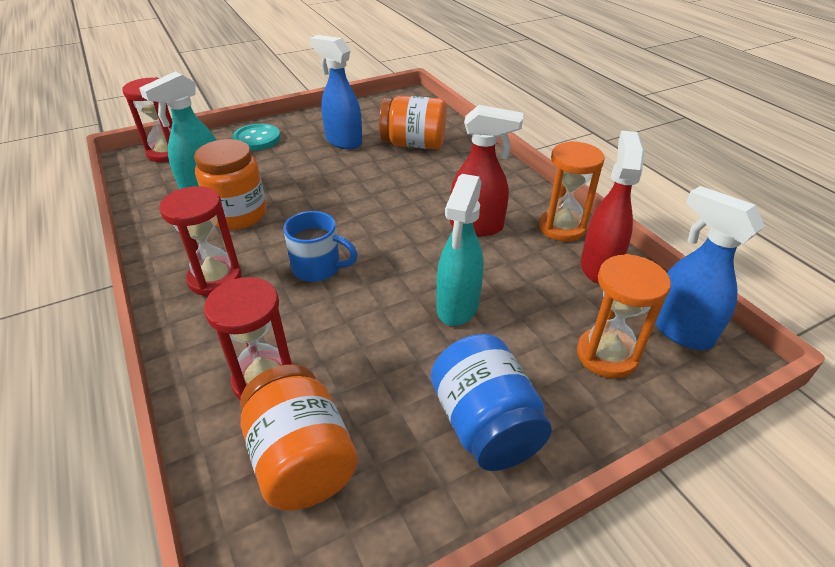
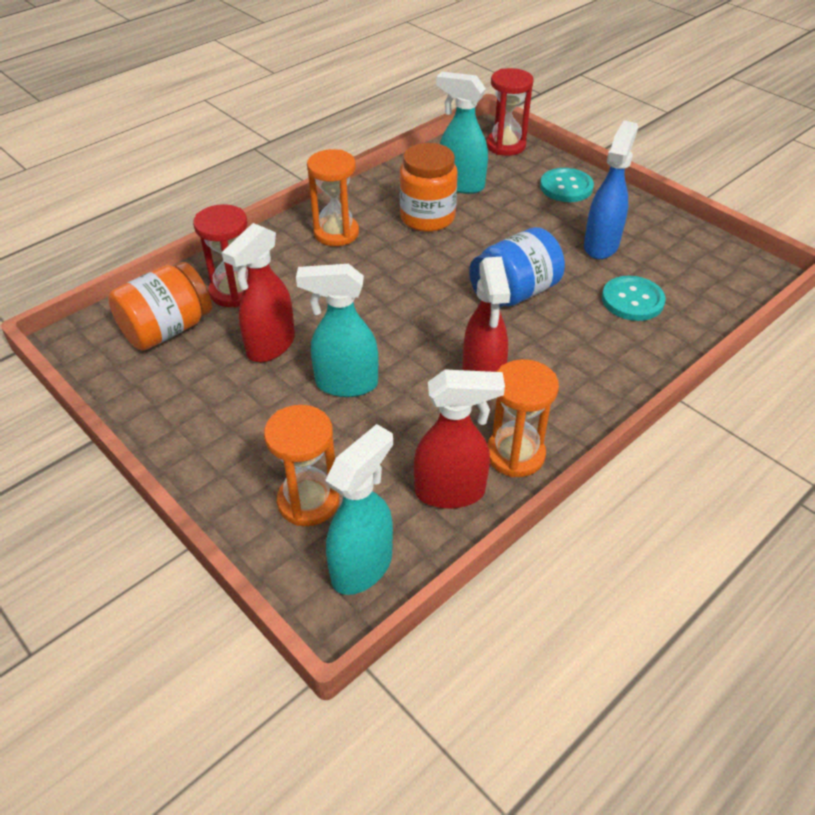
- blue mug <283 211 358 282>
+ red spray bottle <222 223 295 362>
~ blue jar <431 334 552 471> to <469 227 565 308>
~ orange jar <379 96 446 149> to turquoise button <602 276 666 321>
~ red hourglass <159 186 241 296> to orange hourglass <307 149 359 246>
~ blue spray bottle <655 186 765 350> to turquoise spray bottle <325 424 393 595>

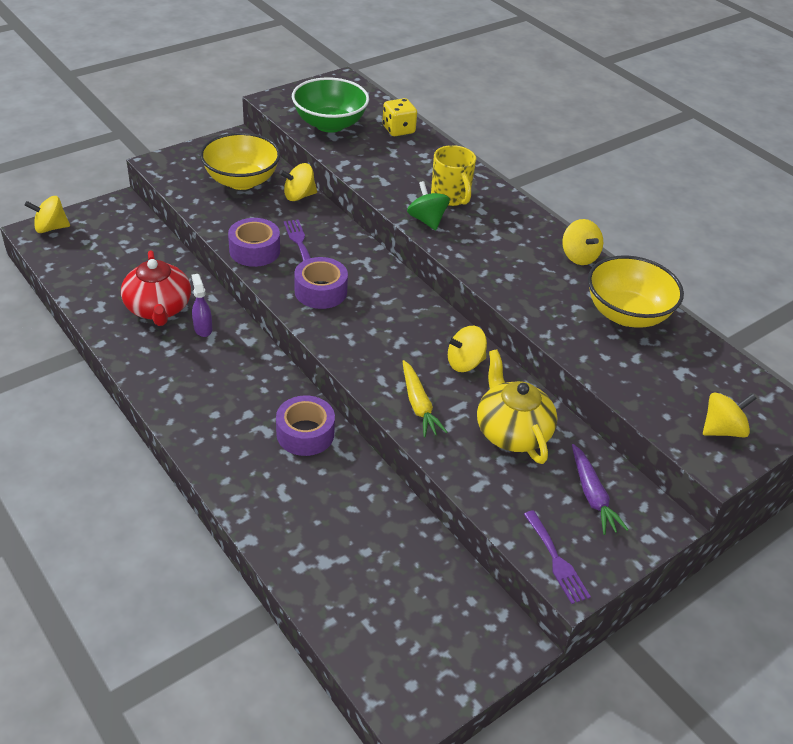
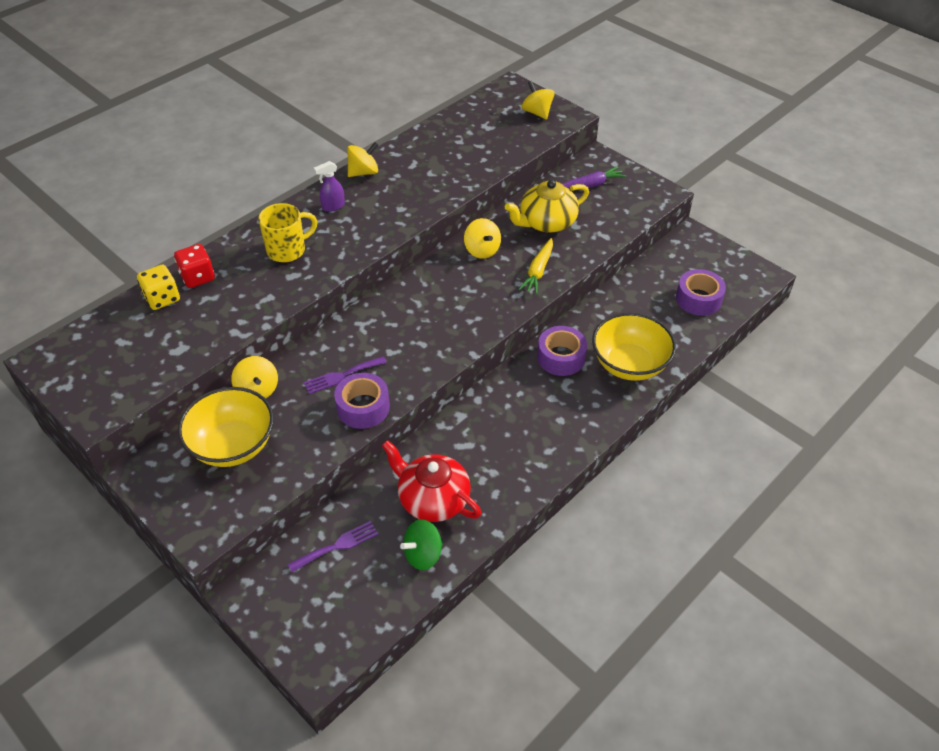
- yellow spinning top <25 196 70 233>
- green bowl <292 77 369 133>
+ red dice <174 244 215 288>
~ purple spray bottle <192 274 212 337> to <314 161 345 212>
~ purple tape <294 257 348 309> to <676 269 726 316>
~ green spinning top <407 181 450 230> to <400 519 443 570>
~ purple fork <524 510 591 604> to <288 521 378 572>
~ yellow bowl <588 255 684 328> to <592 313 676 381>
~ red teapot <121 250 191 326> = <382 440 481 522> 120 degrees counterclockwise
~ yellow carrot <403 360 448 437> = <518 238 553 294> 135 degrees clockwise

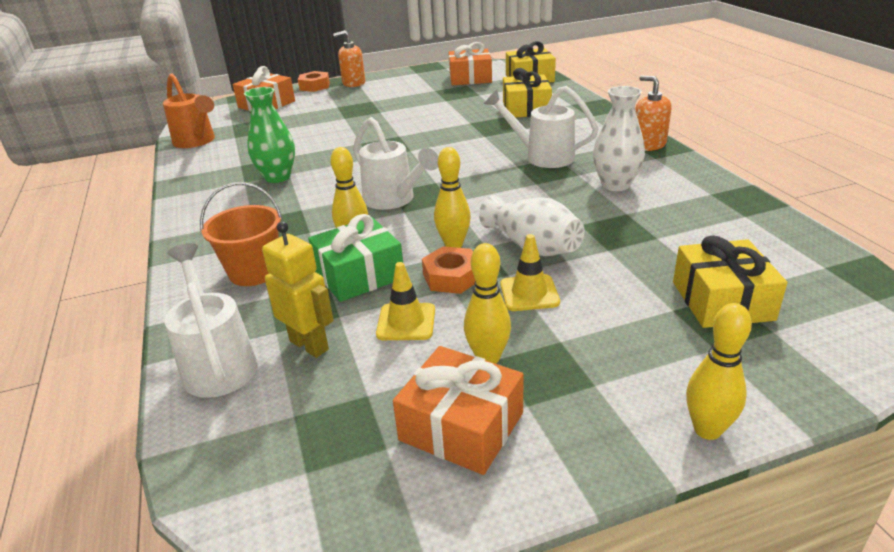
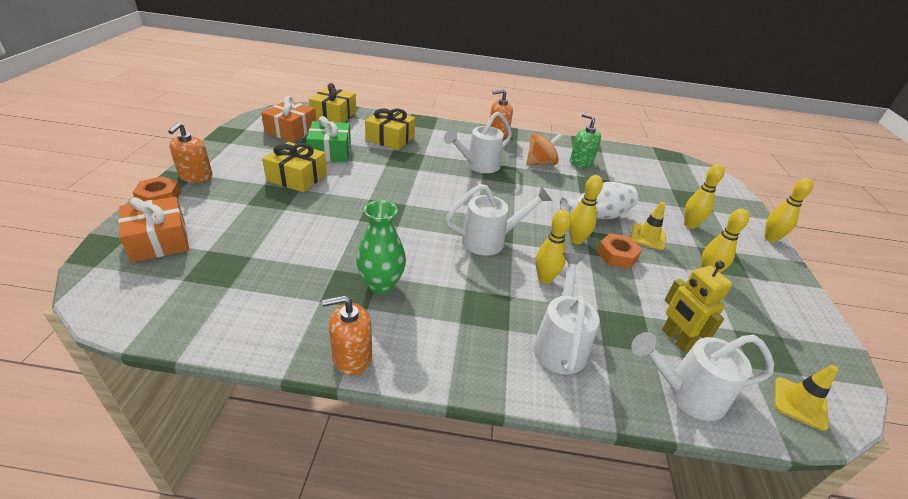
- orange watering can <163 73 215 148>
- orange gift <393 346 524 475>
+ orange soap dispenser <322 295 372 375>
+ green soap dispenser <570 113 601 168>
+ yellow bowling pin <684 164 725 229>
~ green gift <308 214 403 302> to <306 116 351 162>
~ yellow traffic cone <376 262 435 340> to <775 365 838 431>
~ yellow gift <673 235 787 328> to <262 142 327 192>
~ orange bucket <200 182 282 286> to white watering can <533 252 600 374>
~ white vase <593 86 645 191> to orange spinning top <526 133 562 165>
~ yellow robot <262 221 334 358> = <662 261 732 352> 90 degrees counterclockwise

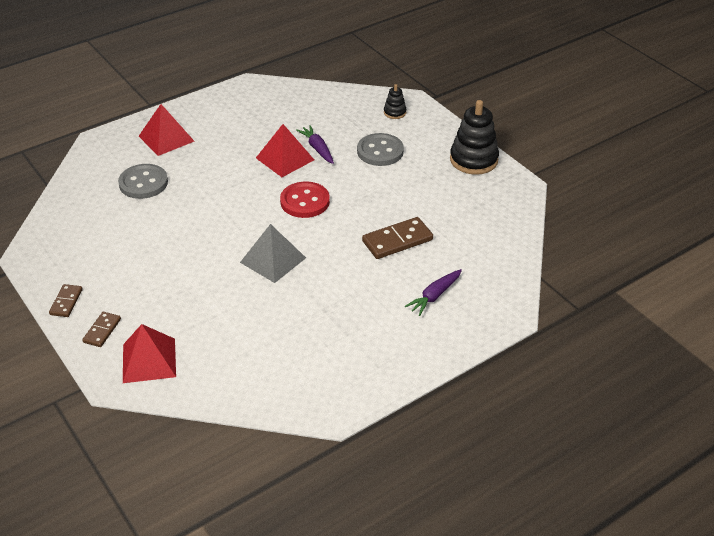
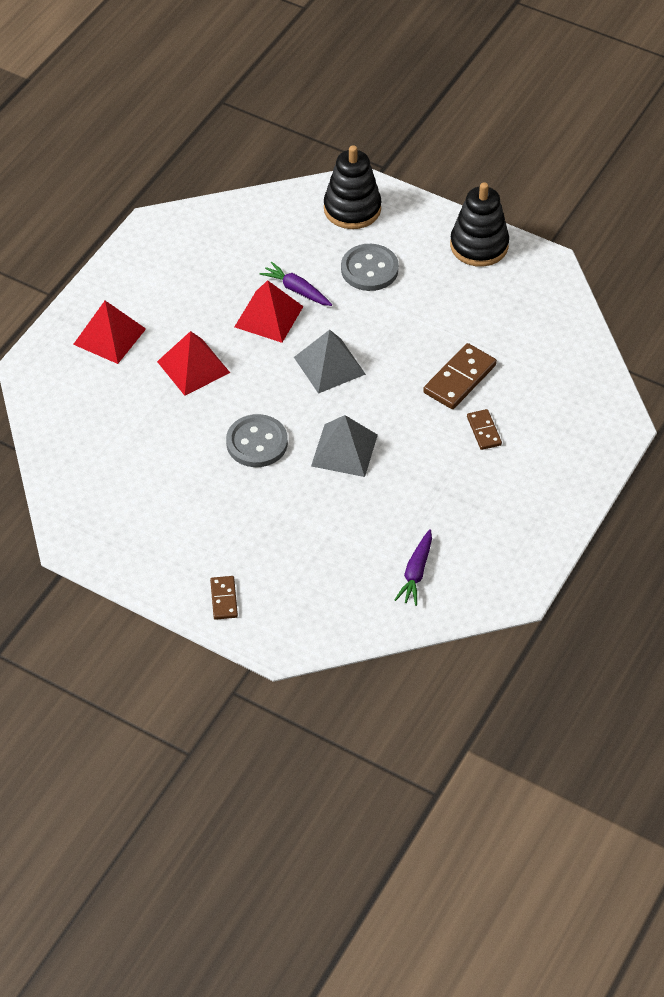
~ brown domino <49 284 83 317> to <467 409 502 450>
~ grey button <118 164 168 199> to <226 414 288 467>
~ red pyramid <123 324 176 383> to <157 331 230 396>
~ purple carrot <405 269 462 316> to <395 529 432 606>
~ red button <280 182 330 218> to grey pyramid <294 330 366 394>
~ black stacking toy <384 84 406 119> = <324 145 382 229> x2.00

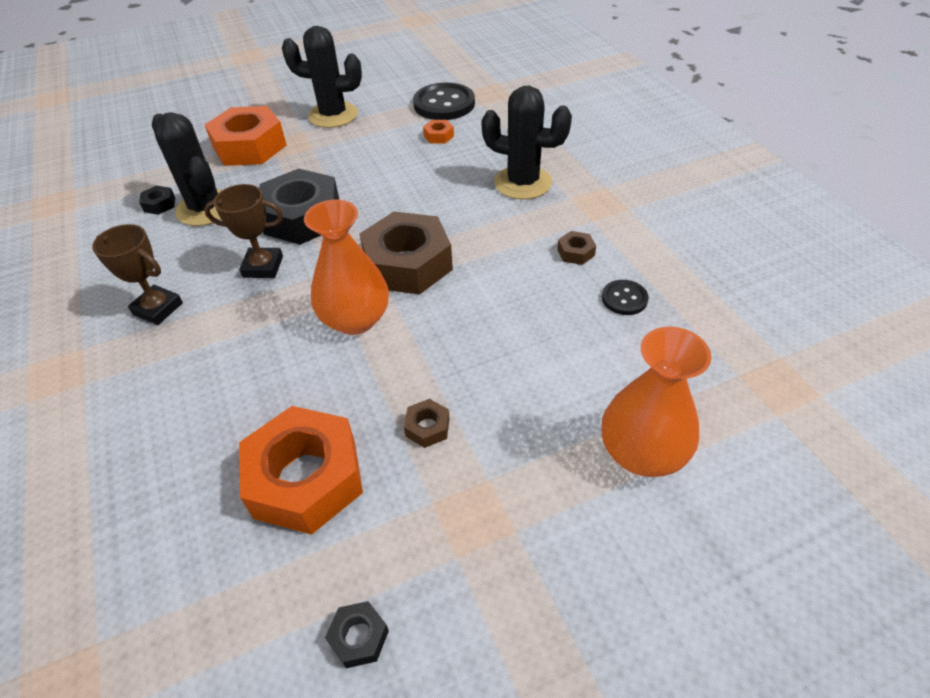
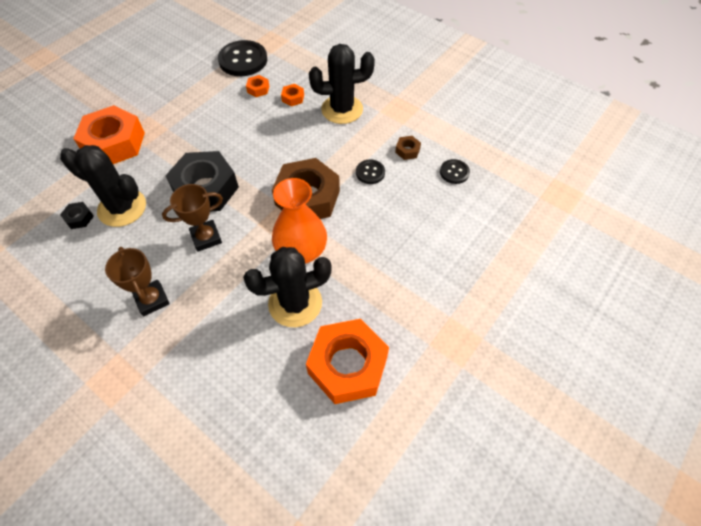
- black nut <325 601 389 668>
- brown nut <404 399 449 448>
- orange vase <602 327 711 477>
+ orange nut <281 84 304 106>
+ black button <356 159 385 184>
~ black cactus <282 26 362 128> to <243 247 332 327>
~ brown trophy <92 224 183 325> = <105 247 170 316> 60 degrees clockwise

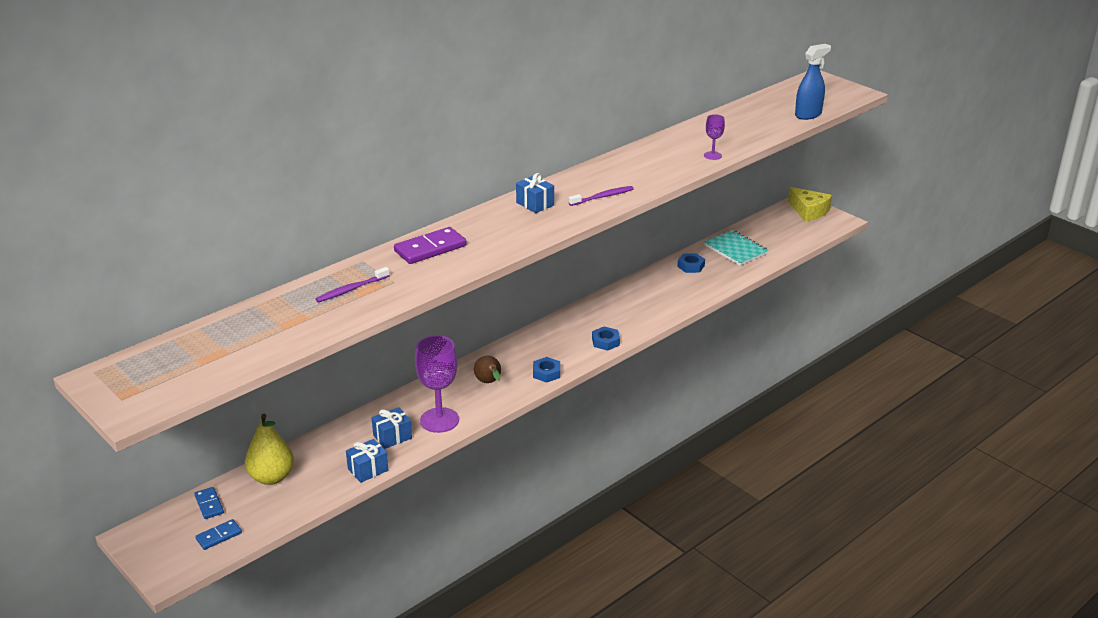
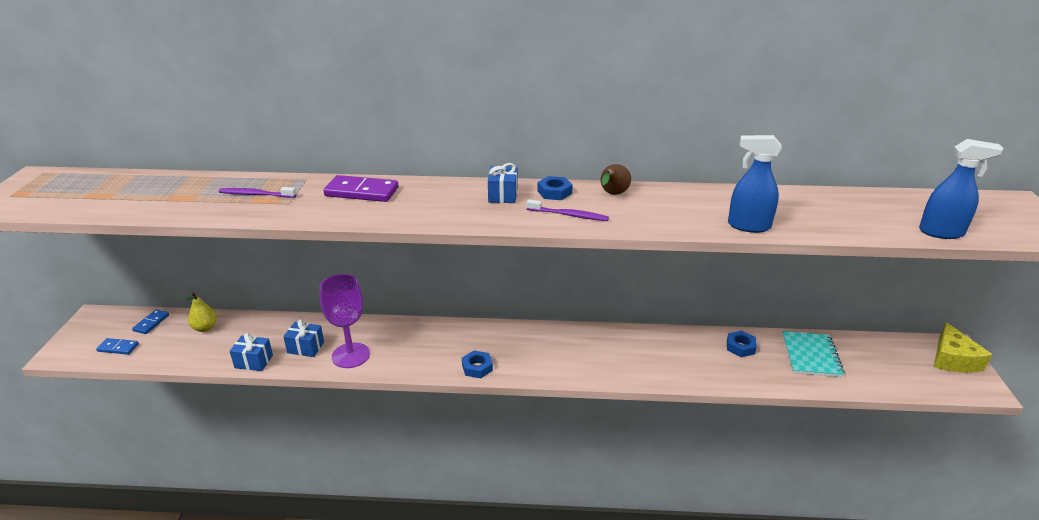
~ brown pear <474 356 501 383> to <601 164 631 195>
~ blue nut <592 326 620 351> to <537 176 573 200>
~ purple goblet <704 114 725 160> to blue spray bottle <728 135 782 233>
~ yellow pear <245 414 294 485> = <185 293 217 332> x0.64

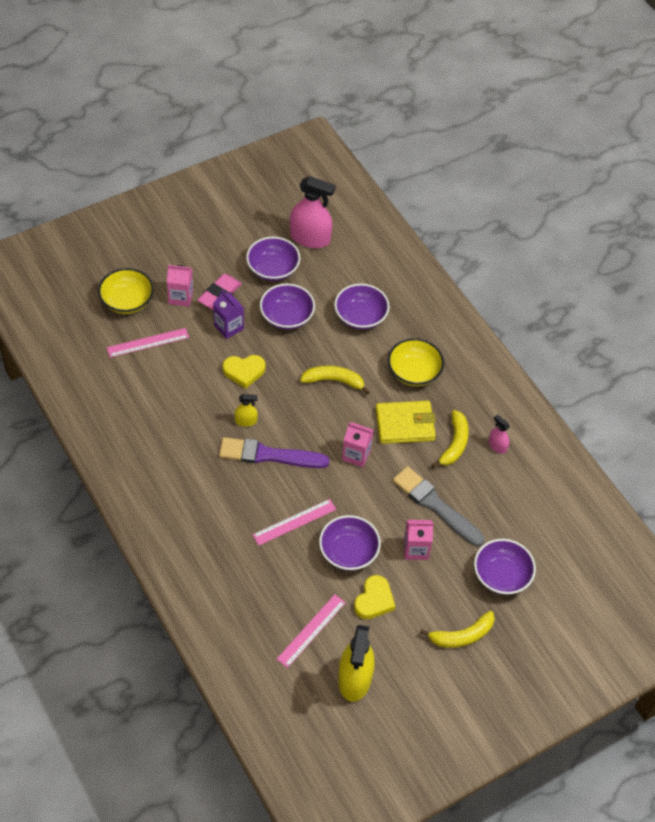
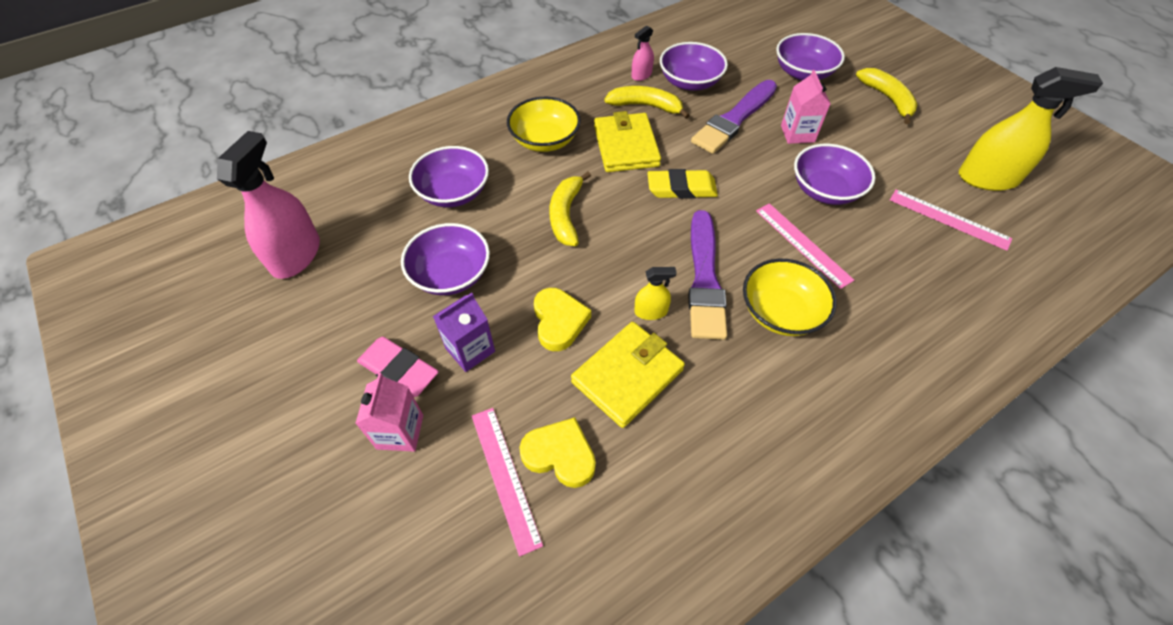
+ yellow wallet <571 322 685 428>
~ yellow bowl <98 268 154 314> to <743 259 837 336>
~ purple bowl <246 237 300 281> to <660 42 728 91>
~ yellow heart <354 575 395 619> to <519 417 596 488>
~ pink carton <342 422 373 467> to yellow eraser <647 169 718 199>
~ grey brush <393 466 485 547> to purple brush <691 80 777 154>
~ yellow spray bottle <235 394 258 427> = <634 267 677 320> 90 degrees clockwise

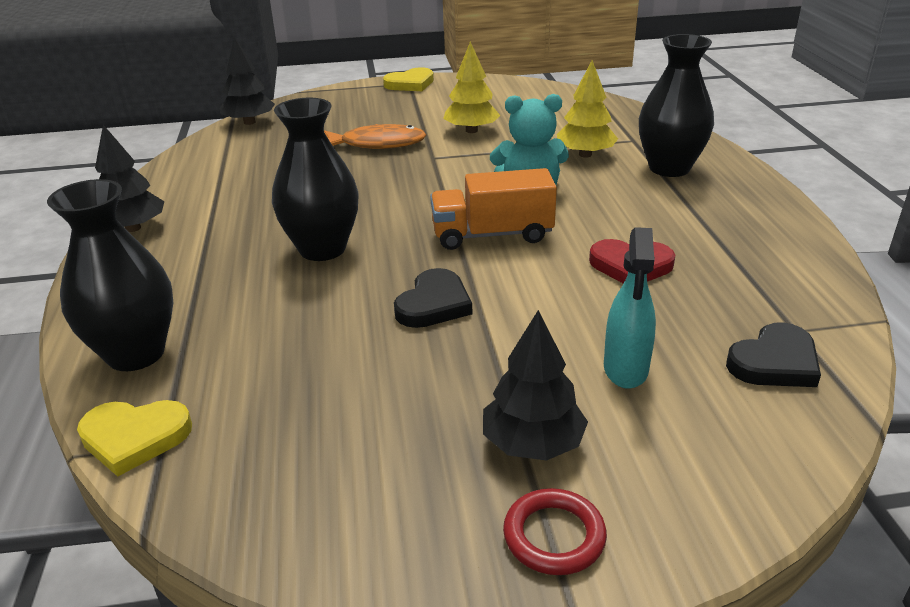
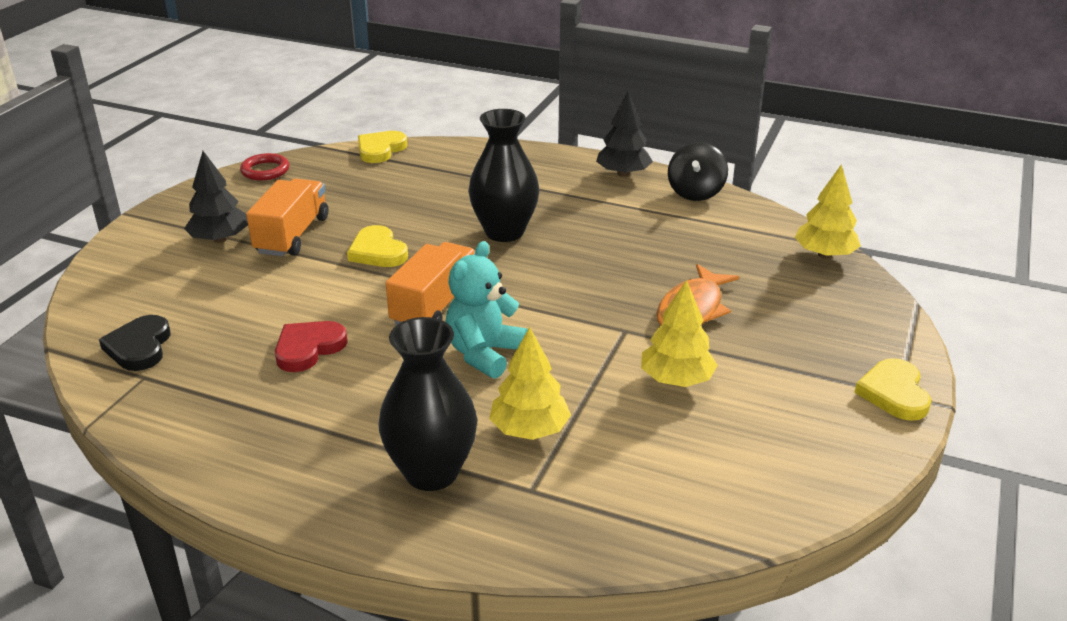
- black vase <47 179 173 371>
- turquoise spray bottle <604 227 656 389>
+ orange truck <246 179 328 256>
+ black spinning top <668 142 728 201>
~ red ring <503 488 607 575> to <240 153 289 180>
~ black tree <220 37 275 125> to yellow tree <795 164 861 258>
~ black heart <394 268 472 328> to yellow heart <347 225 408 267>

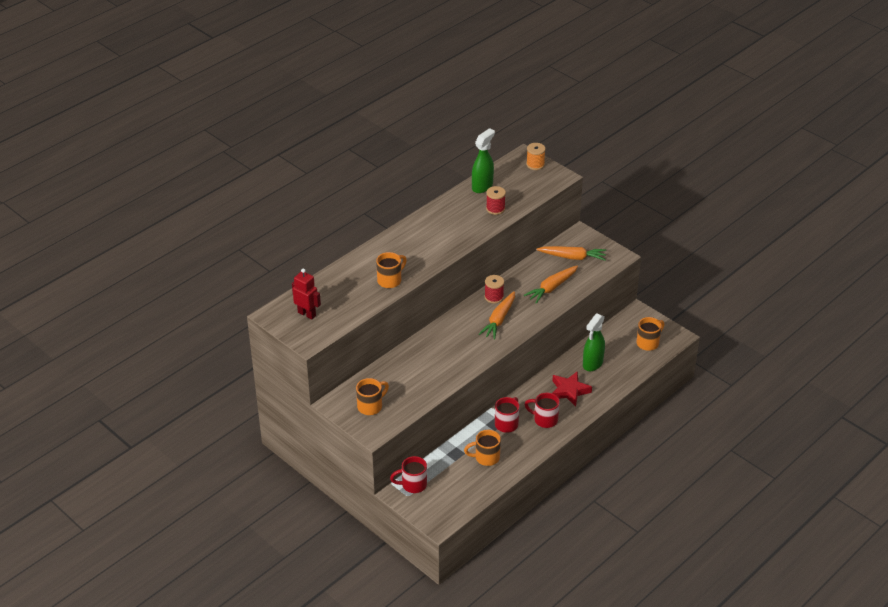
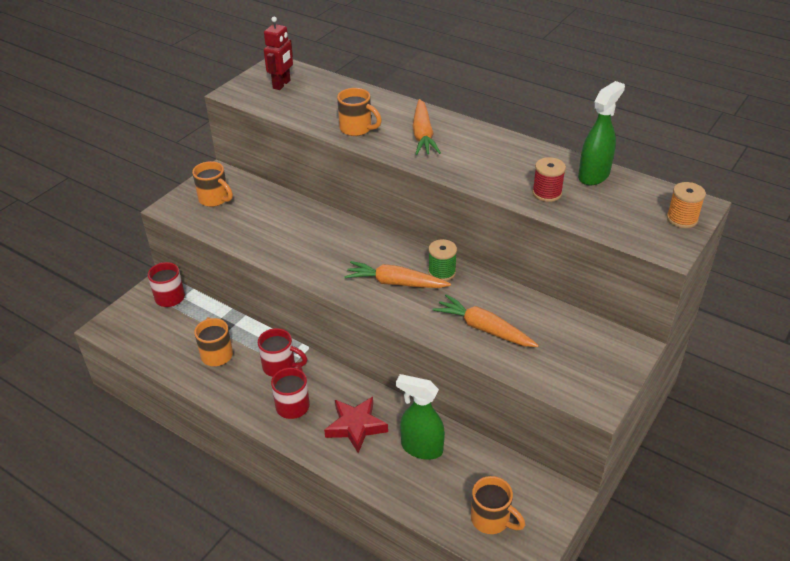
~ orange carrot <536 246 606 260> to <413 99 441 155>
~ red spool <485 275 504 304> to green spool <428 239 457 281>
~ green spray bottle <472 128 495 193> = <578 81 625 185> 75 degrees counterclockwise

